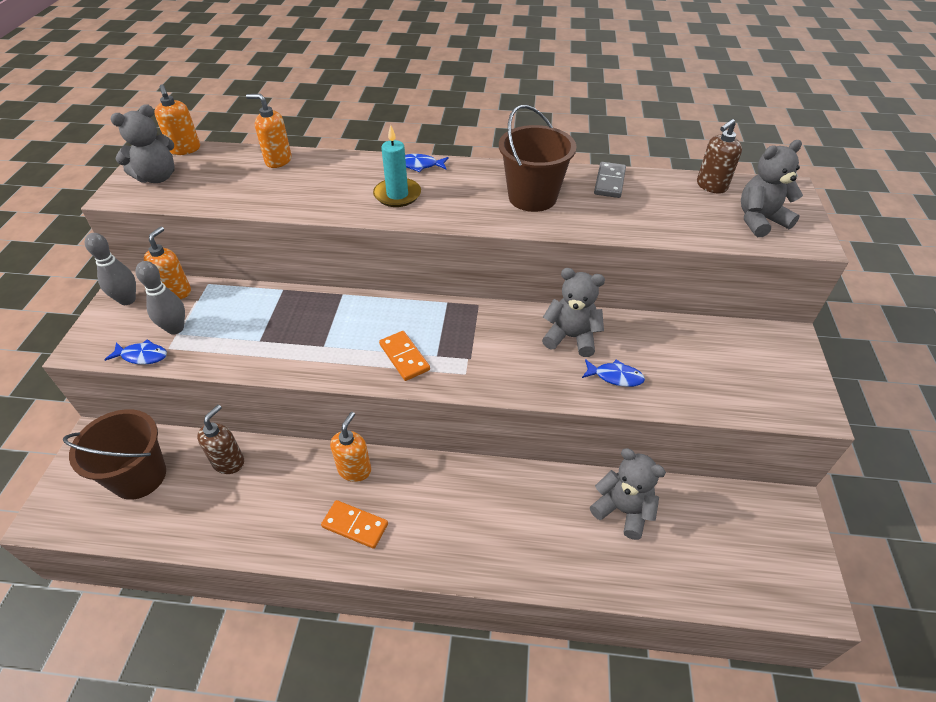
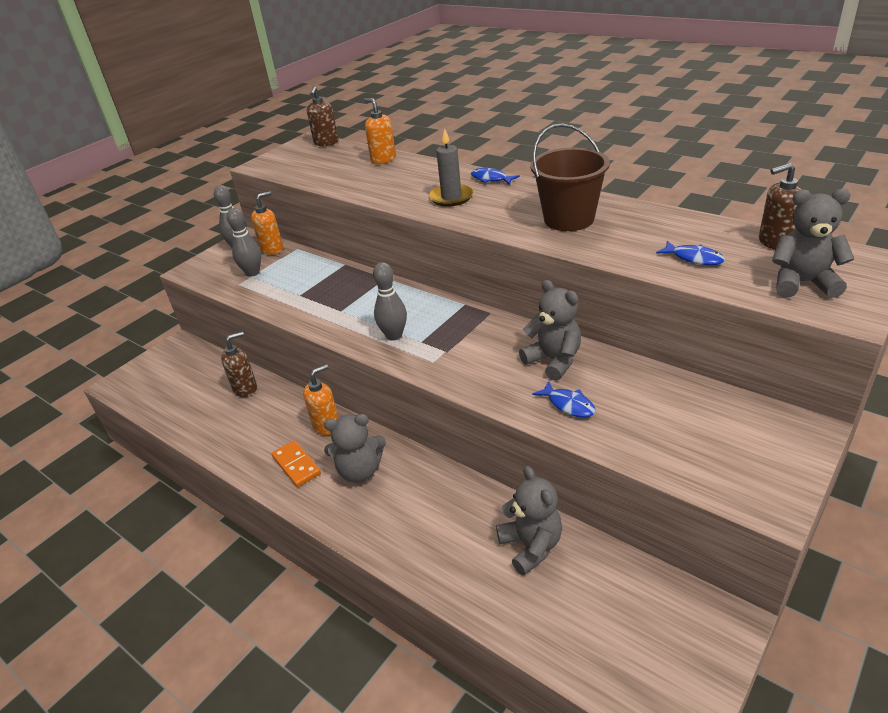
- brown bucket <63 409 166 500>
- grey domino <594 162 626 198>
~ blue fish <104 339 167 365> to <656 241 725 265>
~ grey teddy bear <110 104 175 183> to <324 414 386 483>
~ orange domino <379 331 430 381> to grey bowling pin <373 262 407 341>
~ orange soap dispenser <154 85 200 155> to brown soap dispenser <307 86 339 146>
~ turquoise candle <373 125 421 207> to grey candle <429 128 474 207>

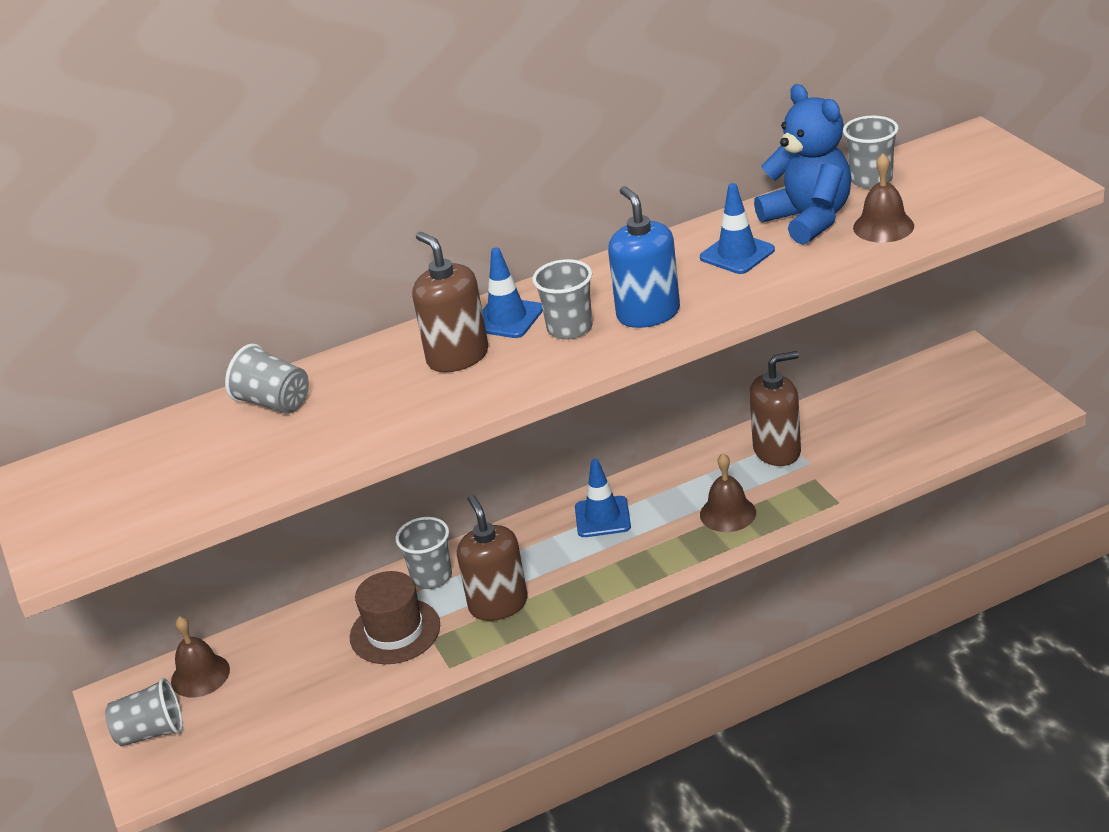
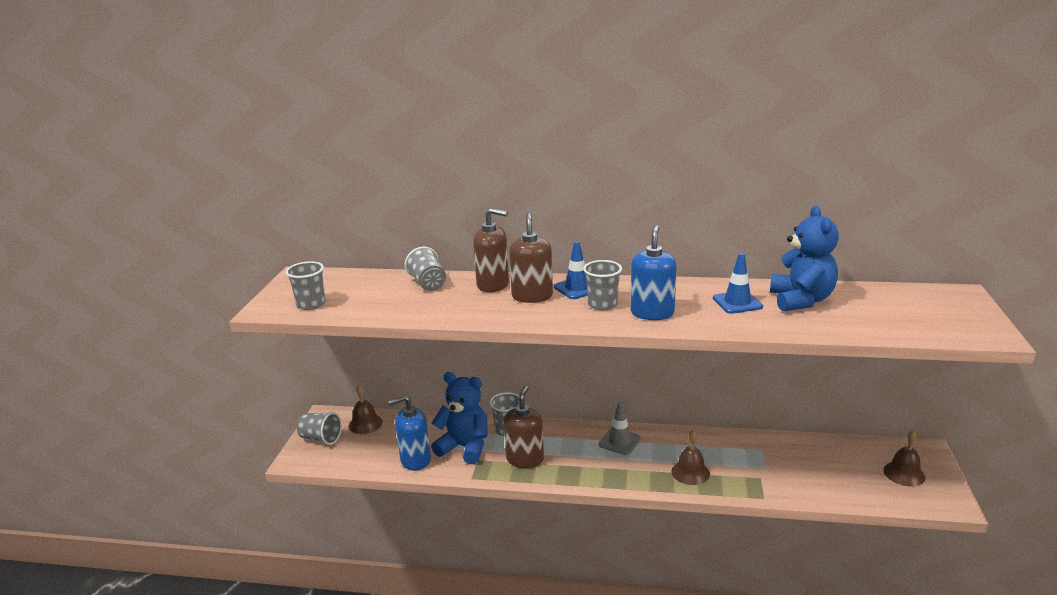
+ blue soap dispenser <389 395 431 471>
~ brown soap dispenser <749 351 801 466> to <473 208 509 292>
~ grey cup <843 115 899 189> to <286 261 326 310>
~ brown bell <853 154 914 243> to <883 430 925 486>
~ brown hat <350 571 440 664> to blue teddy bear <431 372 488 464>
~ blue traffic cone <575 459 631 537> to grey traffic cone <599 402 641 455>

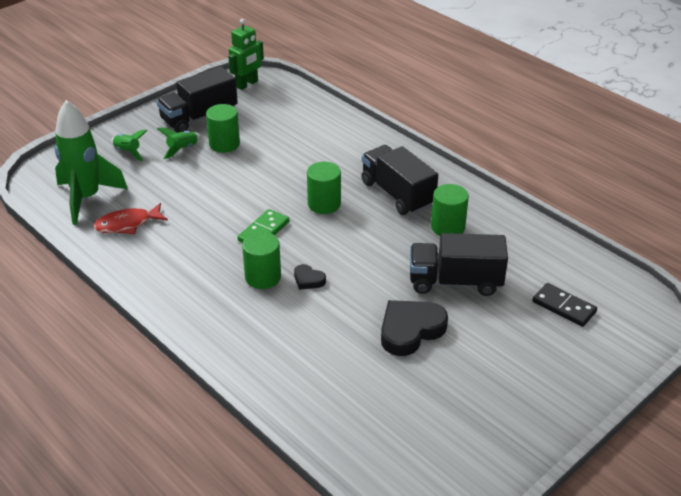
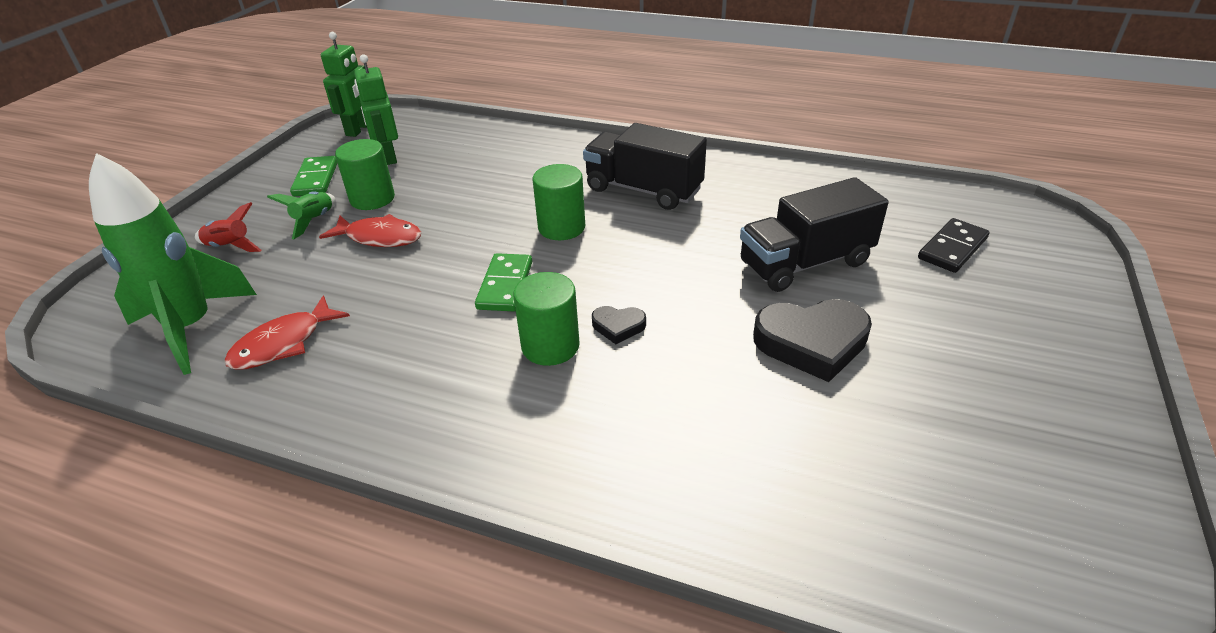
- green cylinder <431 184 469 236>
+ red fish <319 214 422 247>
+ green robot <354 54 398 165>
~ black truck <157 67 238 133> to green domino <290 156 337 196>
~ green rocket <111 130 147 161> to red rocket <195 202 262 252>
~ black heart <381 300 448 356> = <753 299 872 382> 120 degrees counterclockwise
~ black domino <532 283 597 327> = <918 218 989 273> 60 degrees counterclockwise

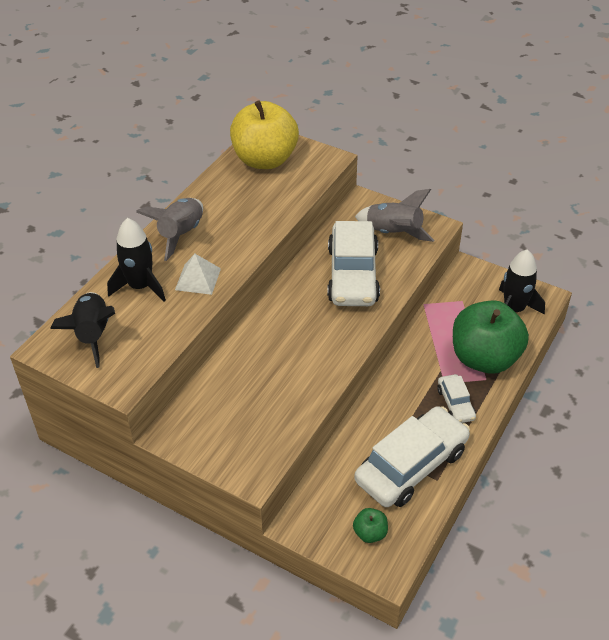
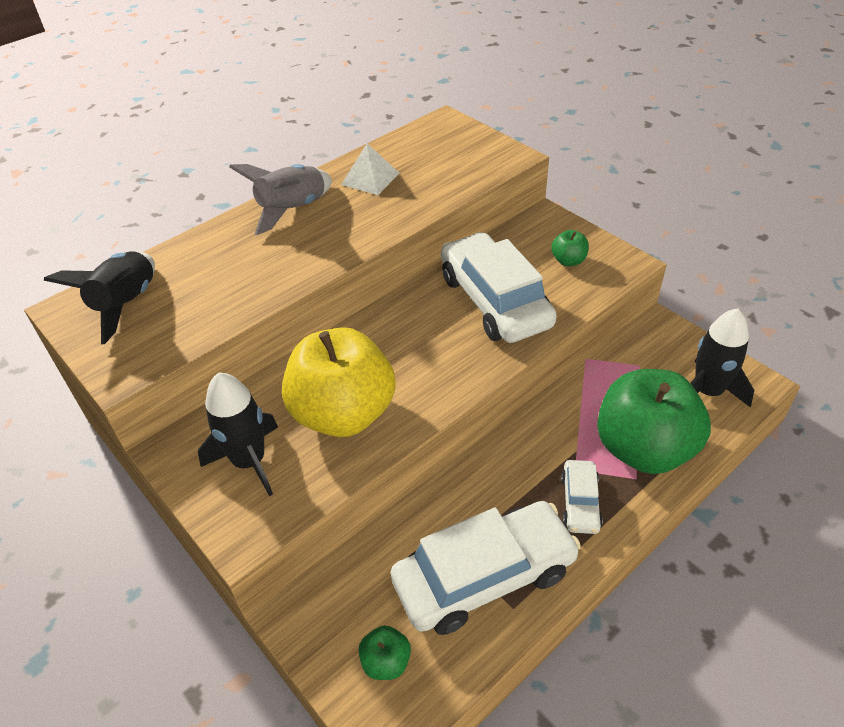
~ black rocket <107 218 166 302> to <198 372 278 496>
~ white pyramid <175 254 221 295> to <341 144 399 195>
~ yellow apple <230 100 299 169> to <282 327 396 437>
~ grey rocket <355 189 434 242> to green apple <551 230 589 266>
~ white car <327 221 380 306> = <441 232 557 343> 135 degrees clockwise

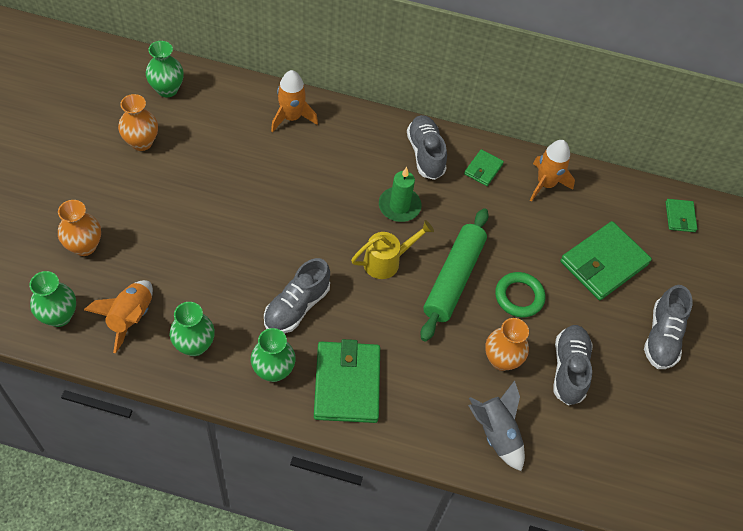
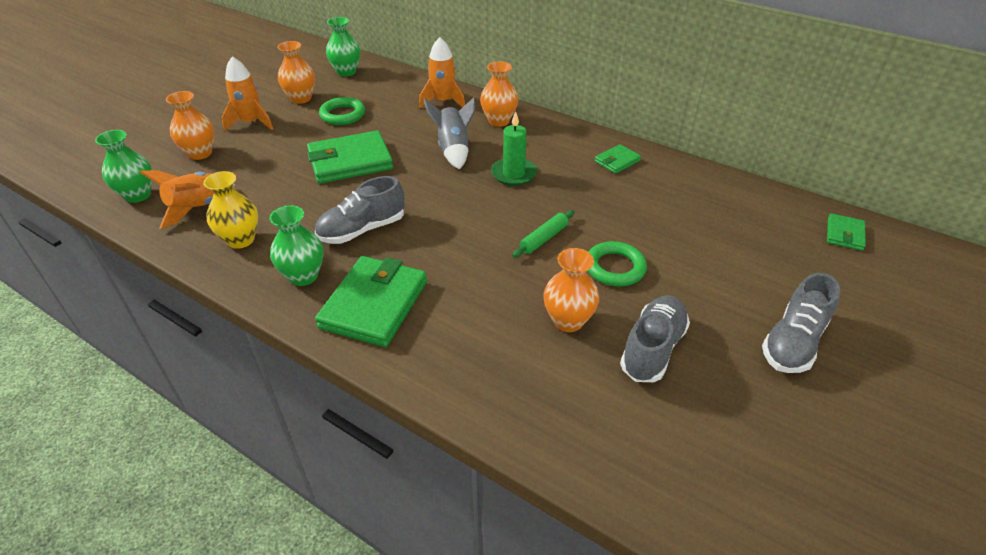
- yellow watering can <351 220 434 279>
- grey shoe <407 115 447 180>
+ green ring <319 97 365 125>
+ orange vase <480 61 518 127>
~ grey rocket <468 380 525 471> to <423 97 475 169>
~ orange rocket <530 140 575 202> to <222 57 273 131>
~ green wallet <560 221 652 300> to <307 130 393 184>
~ green vase <170 302 215 356> to yellow vase <203 171 258 249>
~ green rolling pin <421 208 489 342> = <512 210 574 258> x0.49

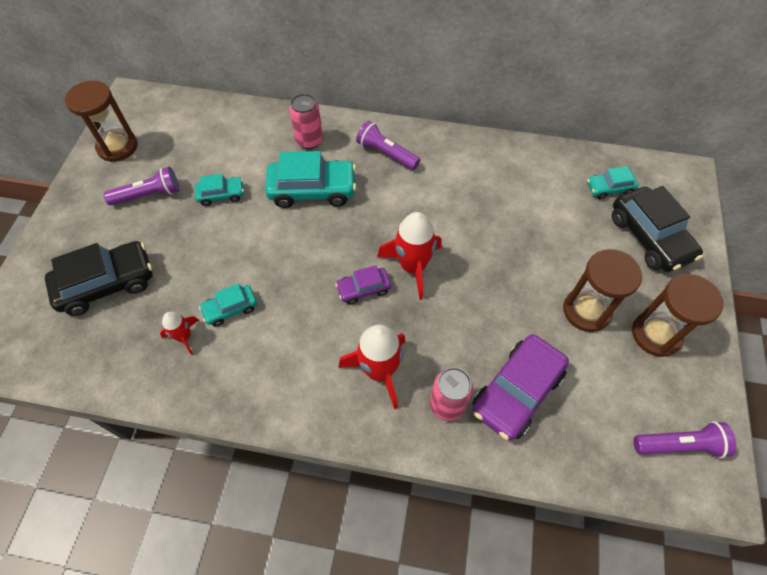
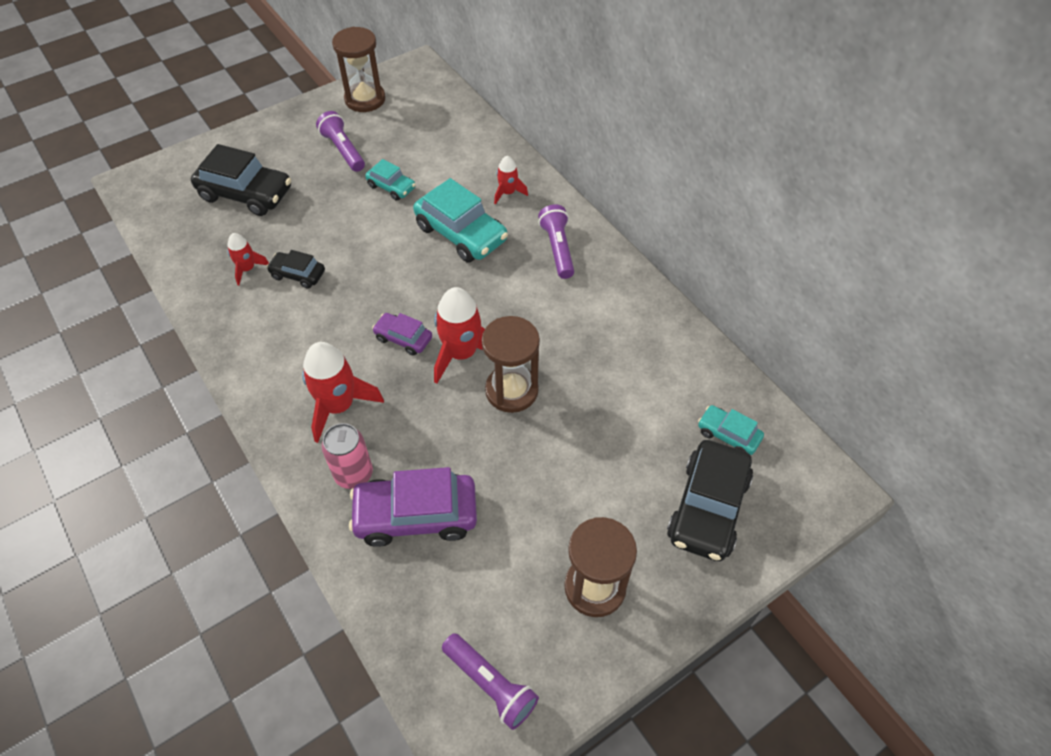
~ brown hourglass <563 249 642 332> to <482 316 540 413>
~ pink can <289 94 323 149> to red rocket <494 156 528 205>
~ turquoise car <199 284 257 327> to black car <267 250 325 289>
~ purple flashlight <103 167 179 205> = <316 111 365 172> 150 degrees counterclockwise

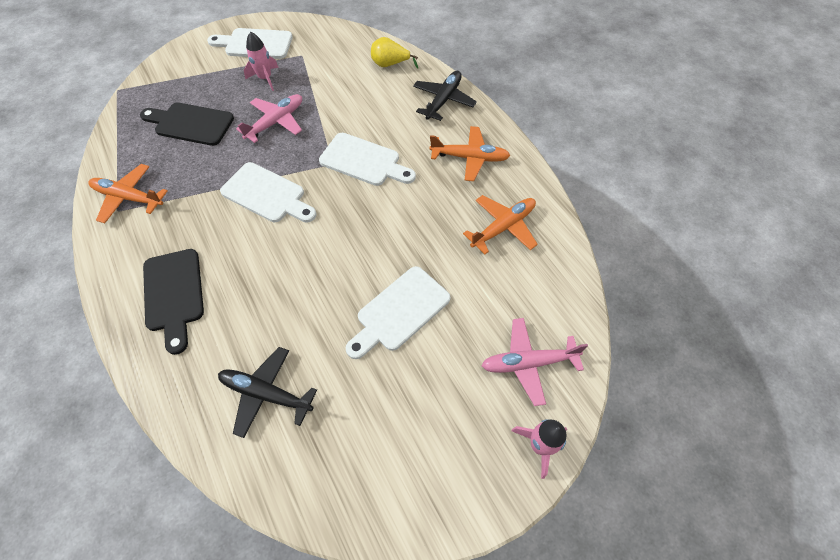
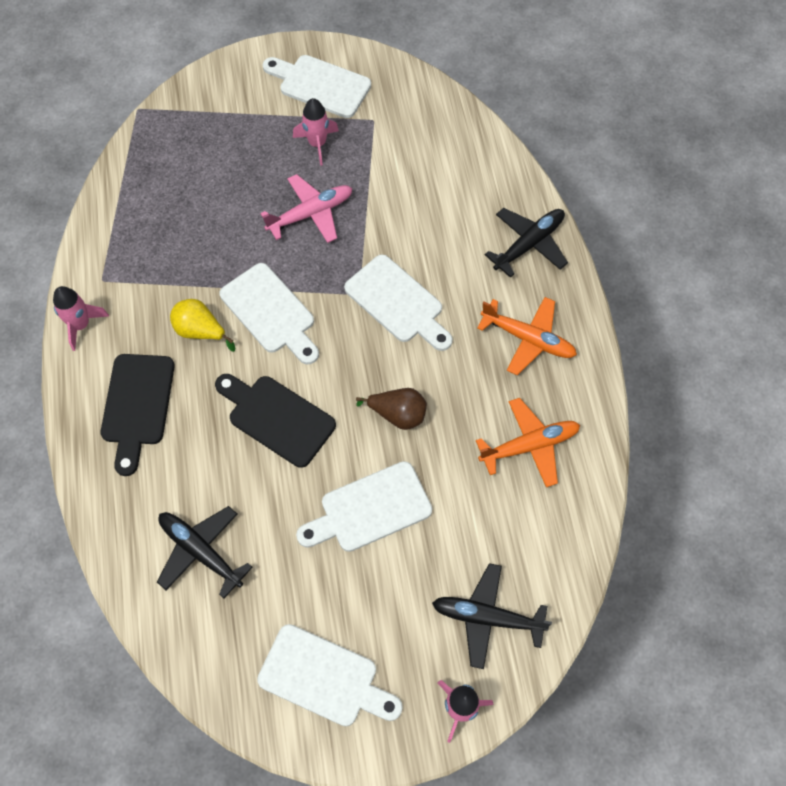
- orange plane <88 164 168 223>
+ pink rocket <53 286 109 351>
+ white cutting board <257 624 403 726>
+ brown pear <356 388 427 430>
~ black cutting board <140 103 234 146> to <215 374 336 468>
~ yellow pear <371 37 418 69> to <170 299 235 352>
~ pink plane <482 318 588 406> to black plane <432 563 552 669>

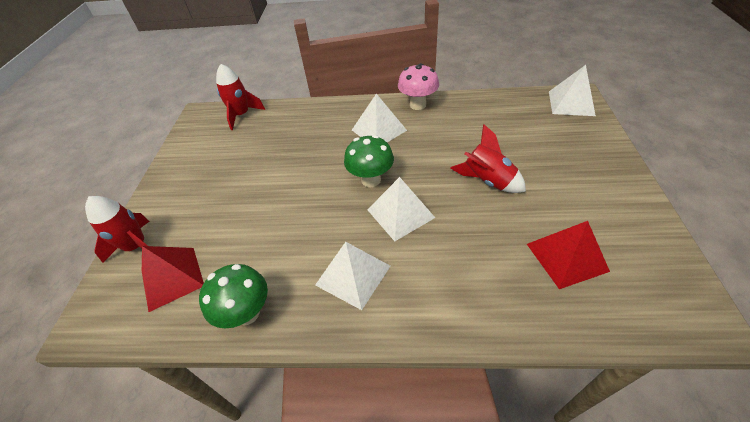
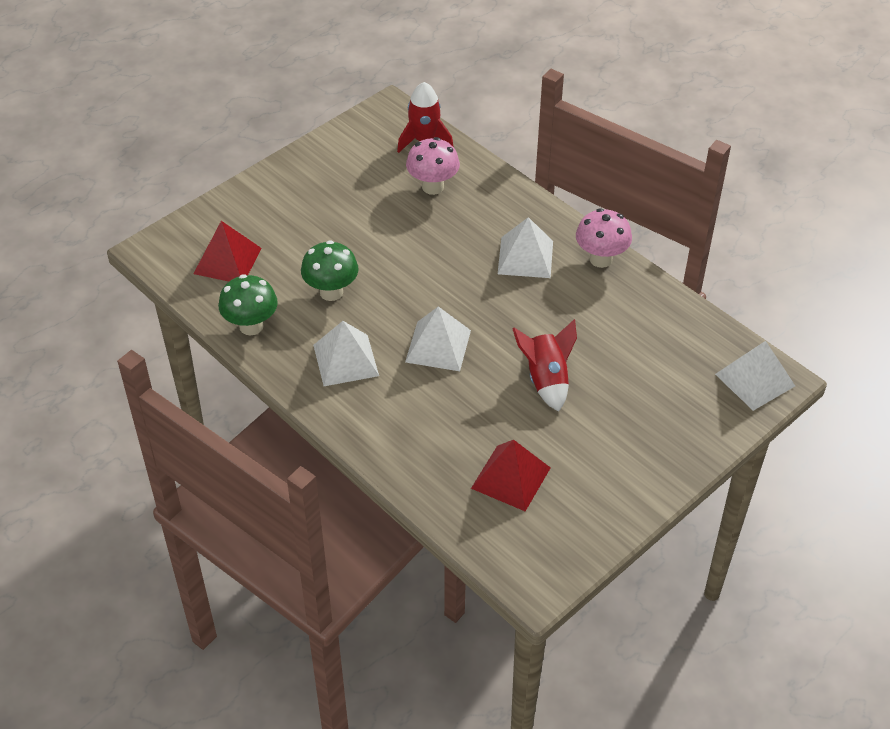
- red rocket <85 196 150 263>
+ pink mushroom <406 137 460 195>
~ green mushroom <344 135 394 187> to <301 240 358 301>

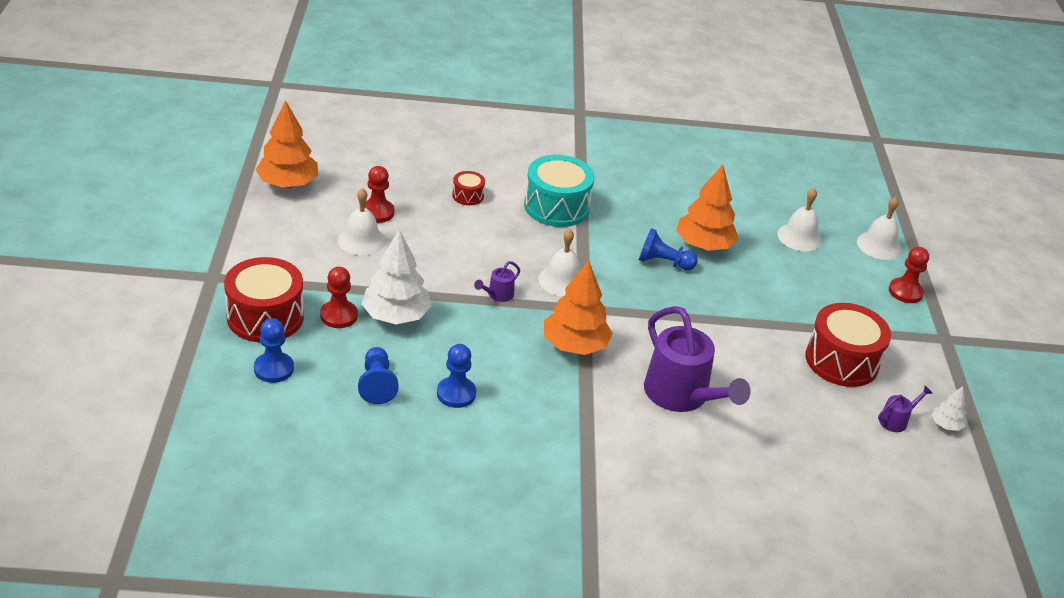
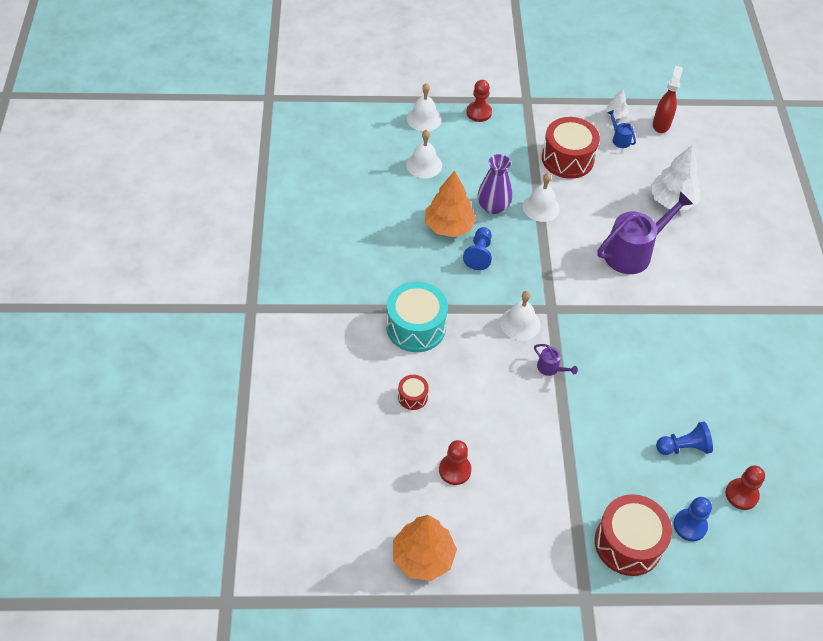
- blue pawn <437 344 476 408>
- orange tree <544 260 613 355>
+ purple vase <478 154 512 214>
+ red spray bottle <653 65 683 133>
~ red pawn <320 267 358 328> to <726 465 765 510>
~ white bell <338 188 386 255> to <523 173 560 222>
~ white tree <361 230 431 324> to <650 145 701 210>
~ purple watering can <878 386 932 432> to blue watering can <607 110 636 148>

